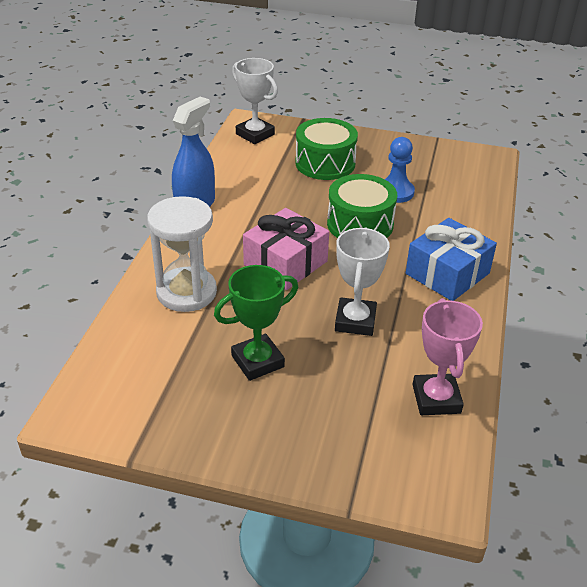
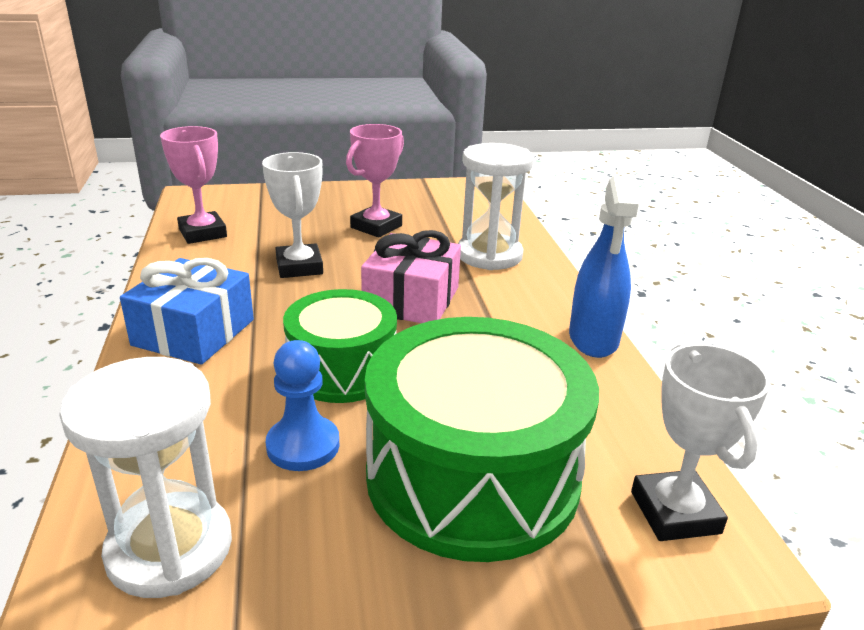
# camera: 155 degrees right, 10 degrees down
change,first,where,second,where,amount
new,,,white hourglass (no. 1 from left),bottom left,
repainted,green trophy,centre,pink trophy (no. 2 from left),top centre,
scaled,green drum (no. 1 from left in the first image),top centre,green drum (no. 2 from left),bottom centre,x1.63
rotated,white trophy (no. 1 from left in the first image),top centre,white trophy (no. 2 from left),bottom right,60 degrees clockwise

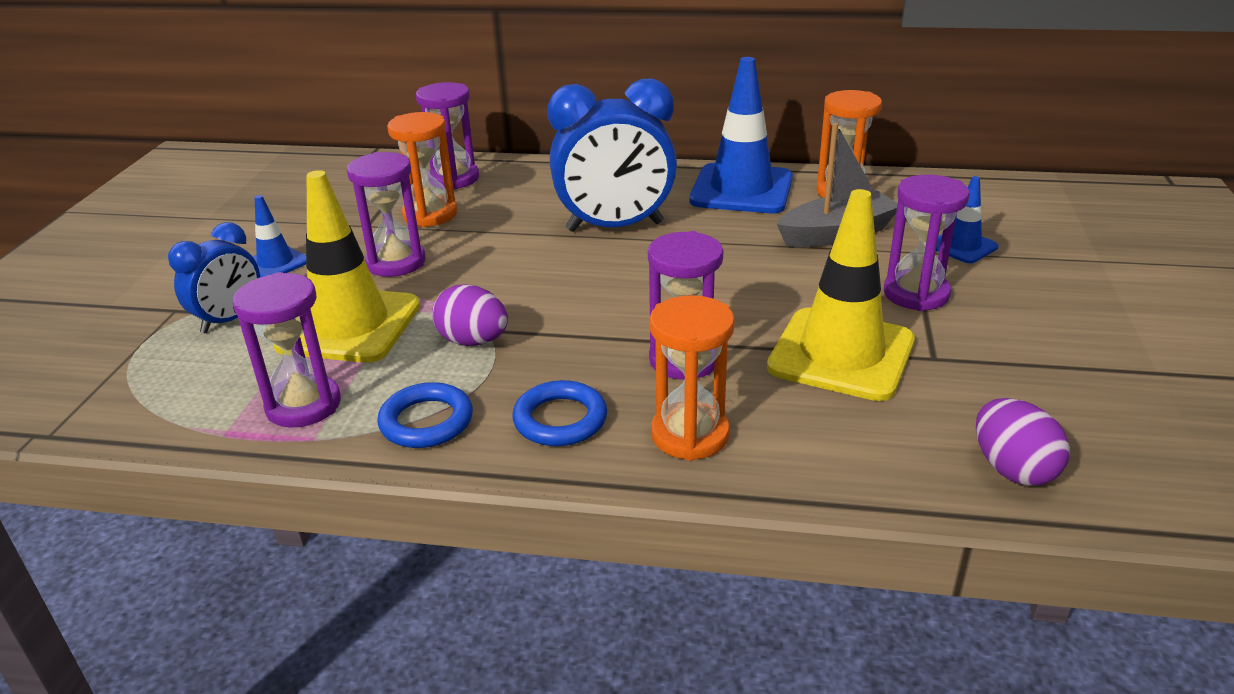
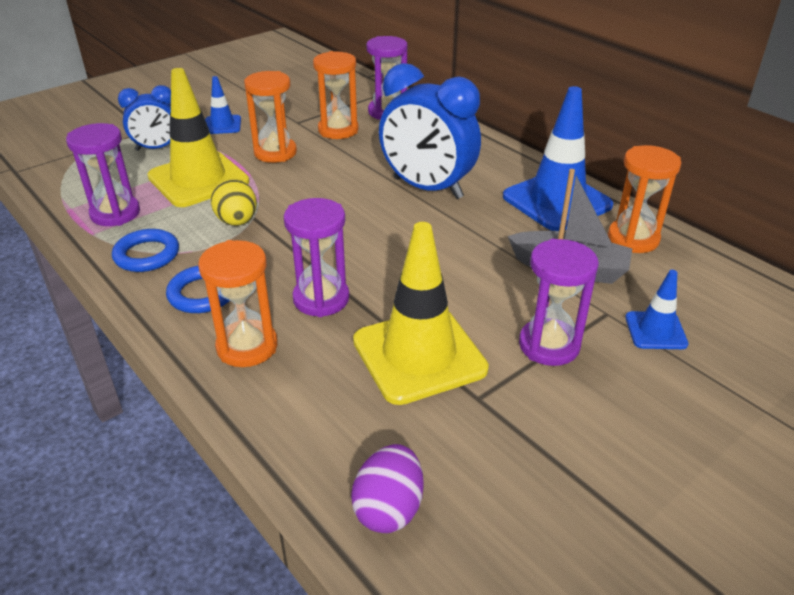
# camera: 40 degrees right, 5 degrees up
change,first,where,second,where,amount
repainted,purple egg (no. 1 from left),centre,yellow egg,middle left,
repainted,purple hourglass (no. 2 from left),top left,orange hourglass (no. 2 from left),top centre,

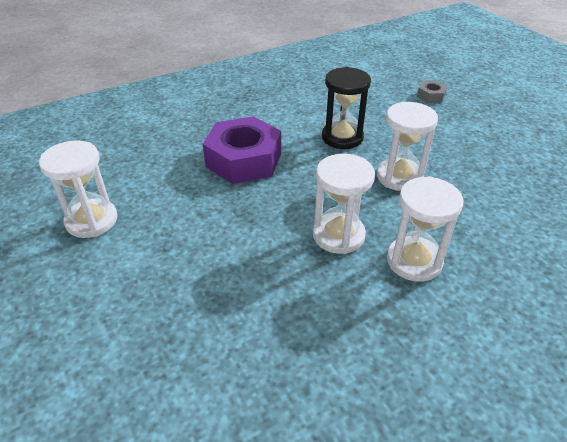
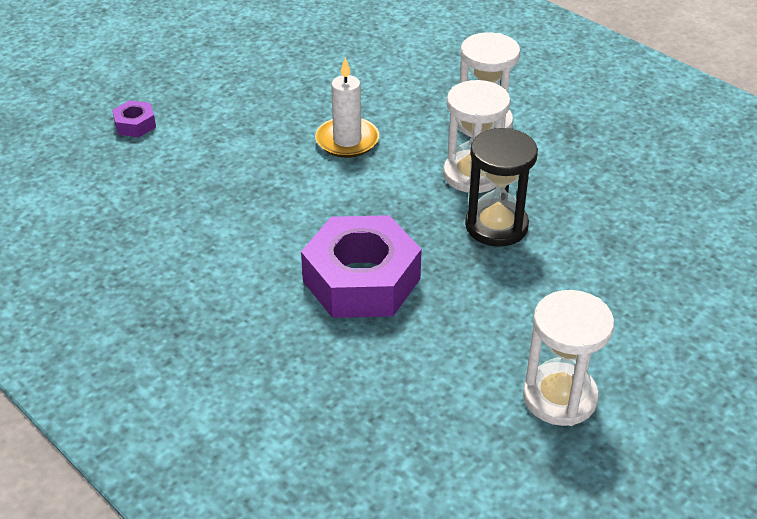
# camera: 105 degrees left, 0 degrees up
change,first,where,second,where,amount
repainted,grey nut,top right,purple nut (no. 1 from left),top left,
swapped,white hourglass (no. 3 from left),top right,white candle,top centre,
shifted,black hourglass,top centre,,centre,

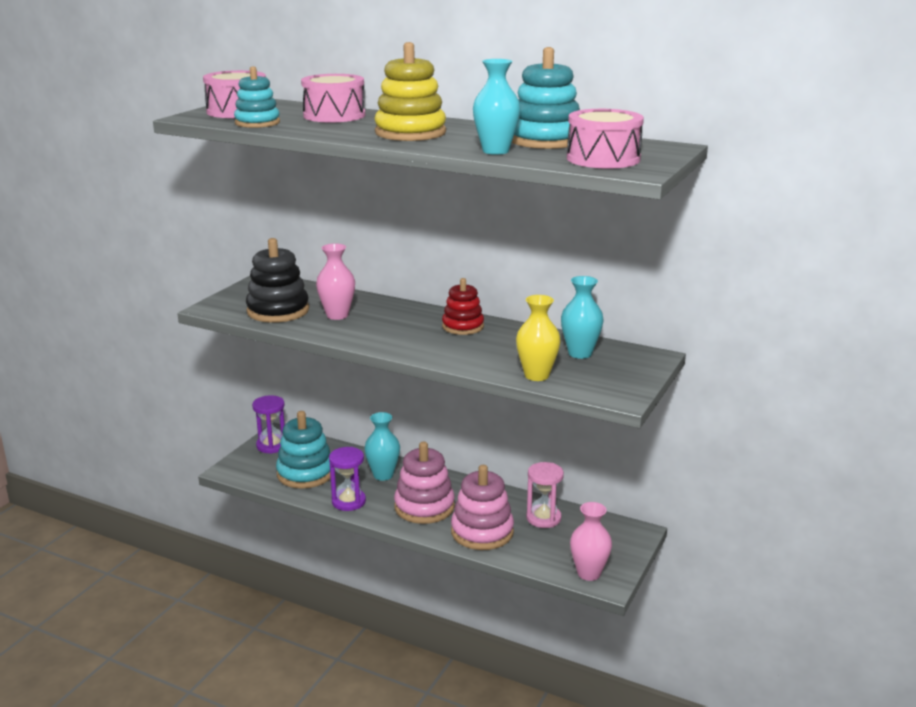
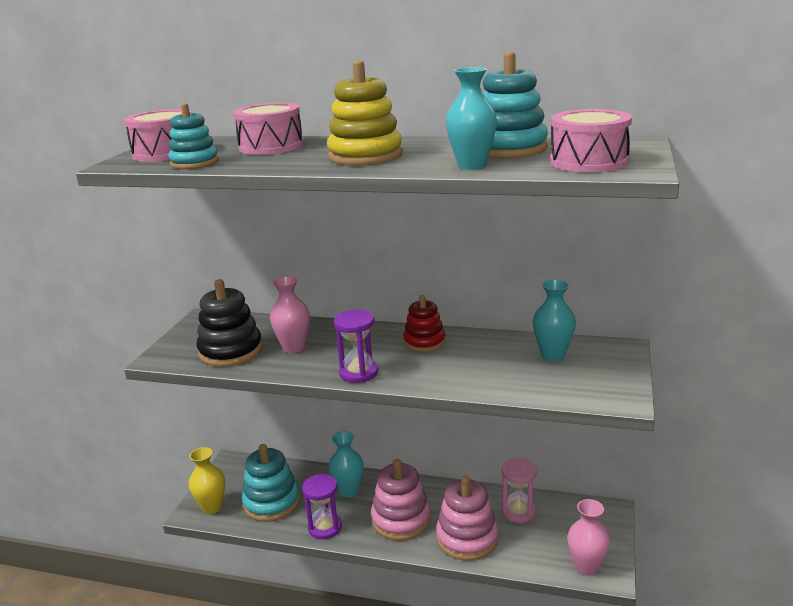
# camera: 10 degrees left, 0 degrees up
change,first,where,second,where,amount
shifted,yellow vase,centre,,bottom left,
shifted,purple hourglass (no. 1 from left in the first image),middle left,purple hourglass (no. 2 from left),centre,

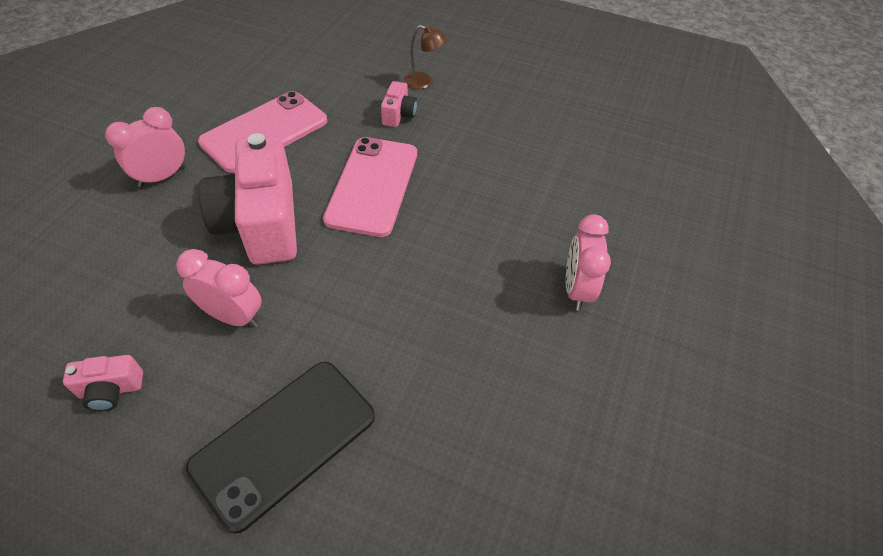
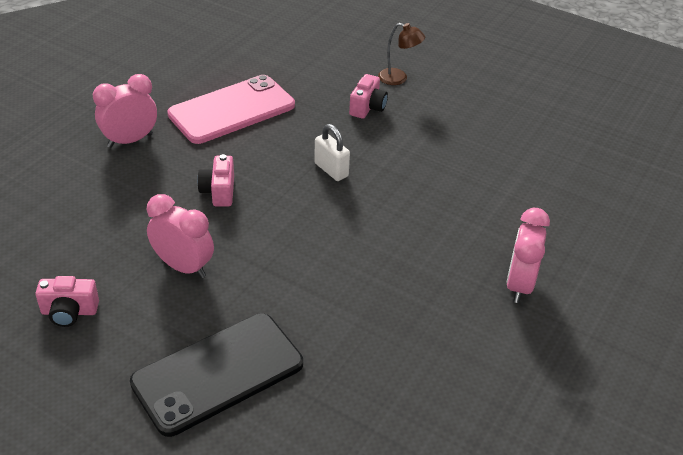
# camera: 10 degrees right, 10 degrees down
change,first,where,second,where,amount
scaled,pink camera (no. 2 from left),middle left,,middle left,x0.44
swapped,pink phone (no. 2 from left),centre,white padlock,centre,

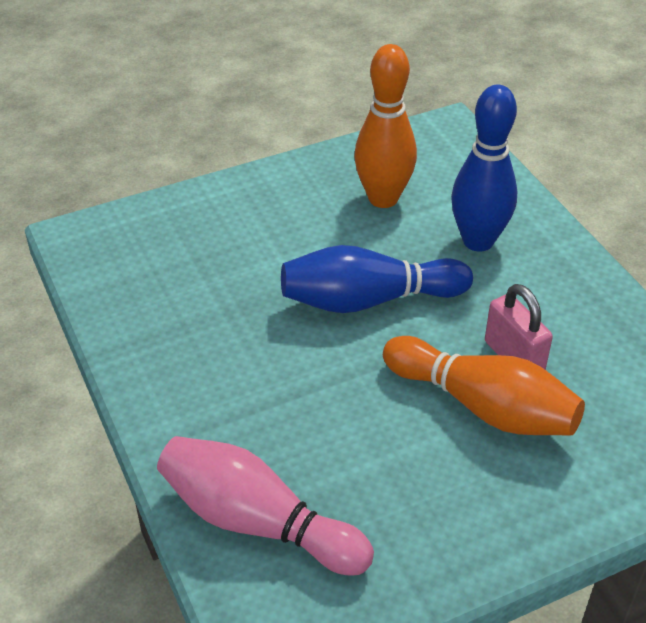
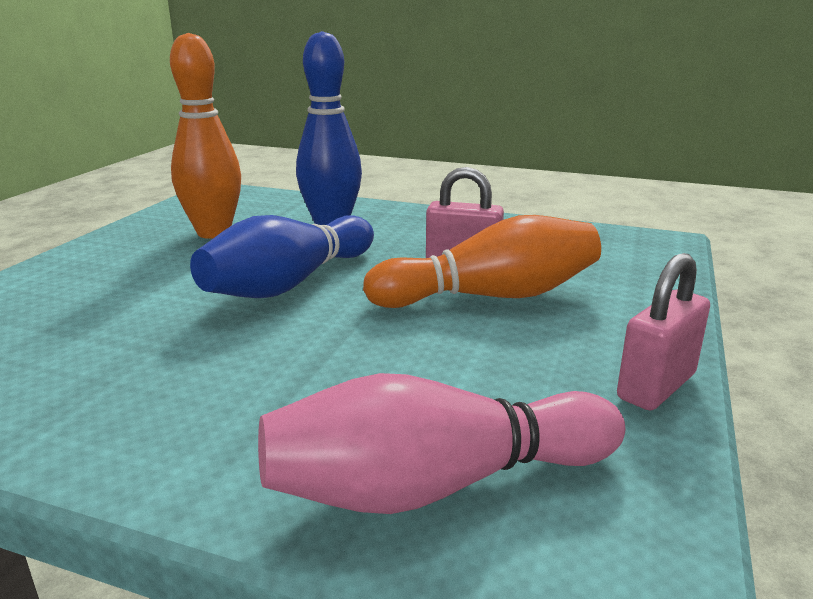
# camera: 45 degrees left, 20 degrees down
change,first,where,second,where,amount
new,,,pink padlock (no. 2 from left),middle right,

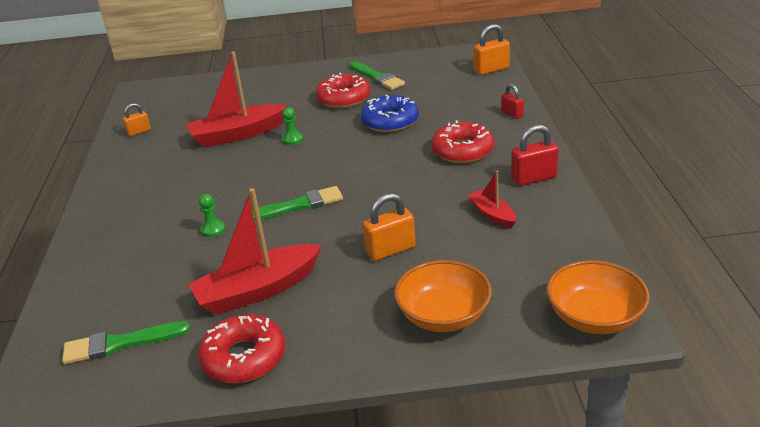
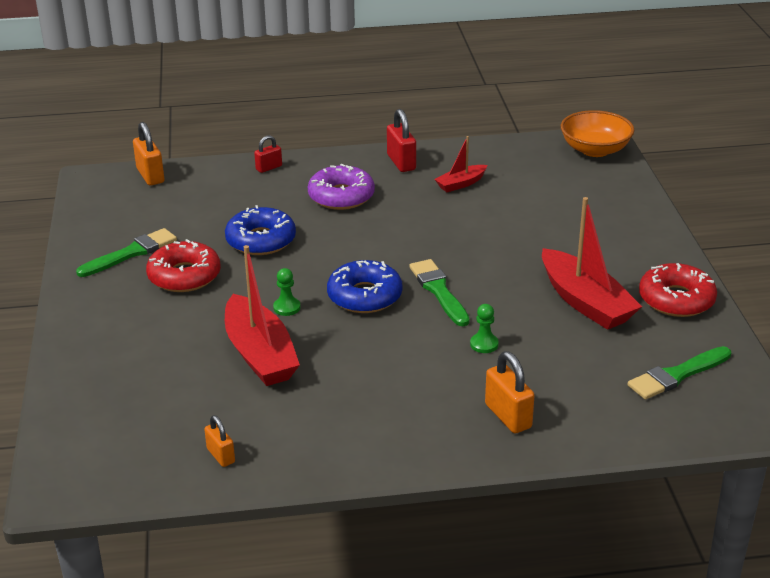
# camera: 95 degrees left, 0 degrees up
change,first,where,second,where,amount
repainted,red donut (no. 3 from left),top centre,purple donut,top centre,
new,,,blue donut (no. 2 from left),centre,
shifted,orange padlock (no. 2 from left in the first image),centre,orange padlock (no. 3 from left),bottom centre,
rotated,green brush (no. 1 from left in the first image),bottom left,green brush (no. 3 from left),middle right,75 degrees clockwise
gone,orange bowl (no. 1 from left),bottom centre,,,

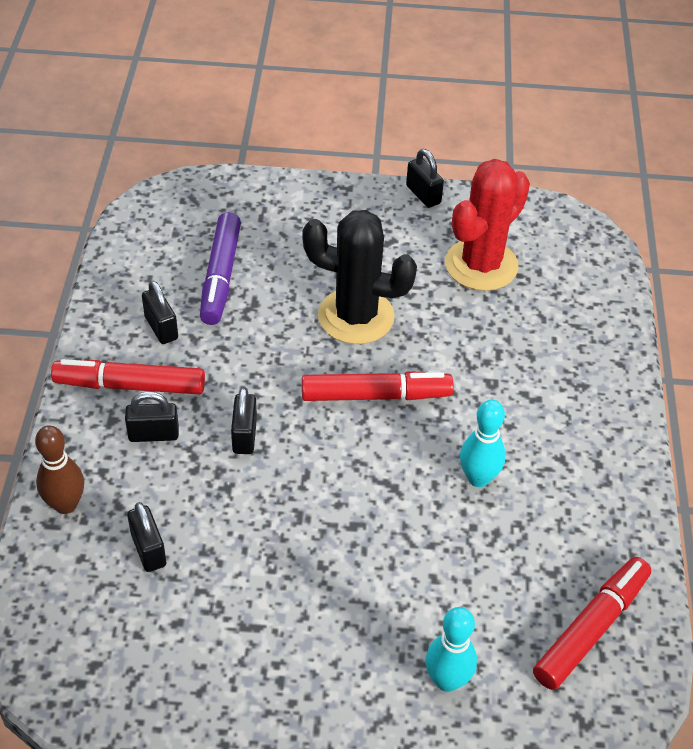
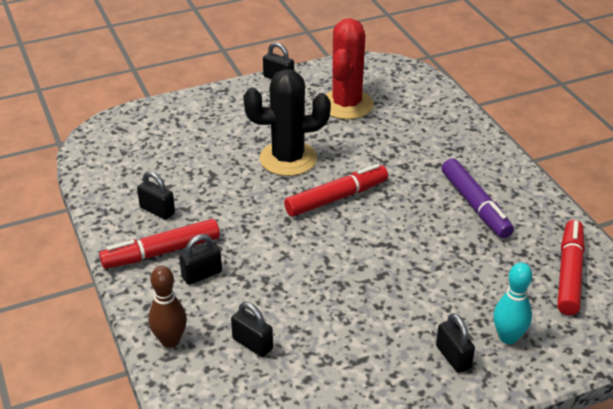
# camera: 25 degrees left, 10 degrees down
change,first,where,second,where,amount
shifted,black padlock (no. 4 from left in the first image),centre,black padlock (no. 5 from left),bottom right,
shifted,purple marker,middle left,,middle right,
gone,turquoise bowling pin (no. 2 from left),middle right,,,

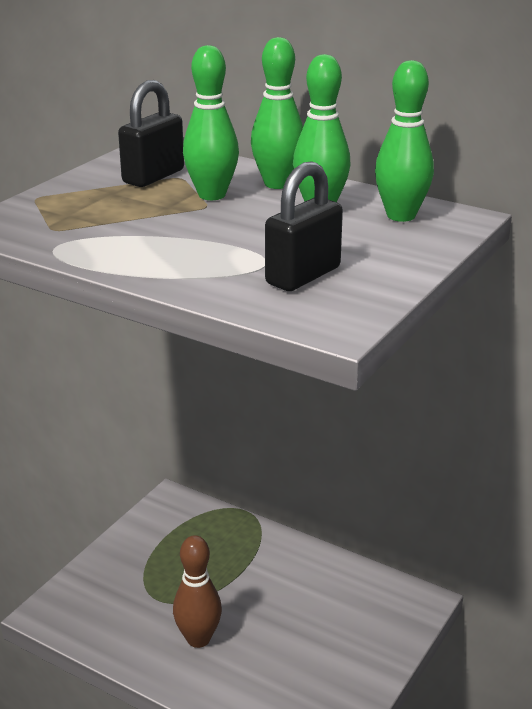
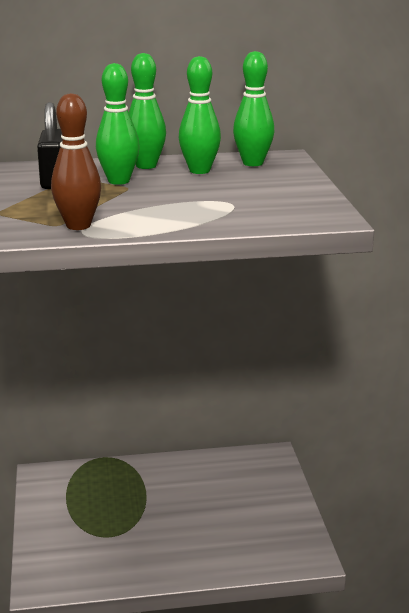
# camera: 40 degrees left, 5 degrees down
change,first,where,second,where,amount
shifted,brown bowling pin,bottom centre,,top left,
gone,black padlock (no. 2 from left),top centre,,,

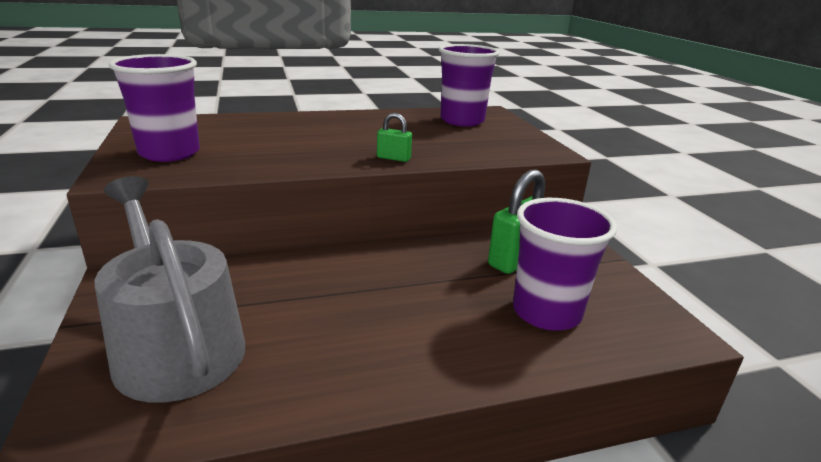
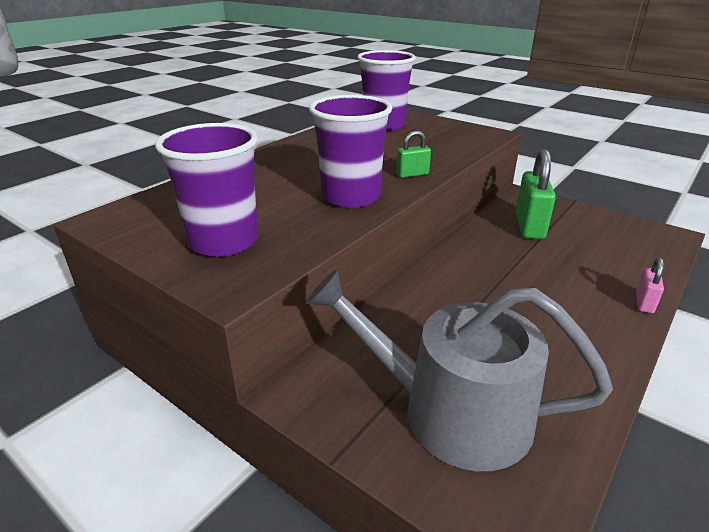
# camera: 35 degrees left, 5 degrees up
change,first,where,second,where,amount
shifted,purple cup (no. 3 from left in the first image),middle right,purple cup (no. 2 from left),top centre,
new,,,pink padlock,middle right,

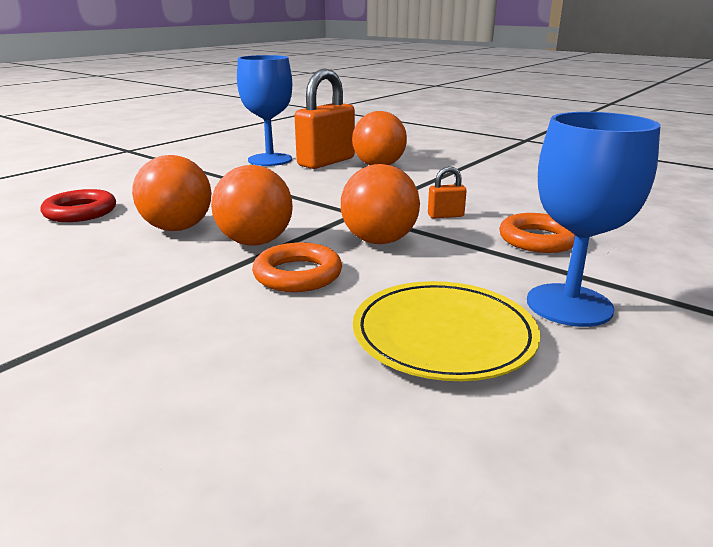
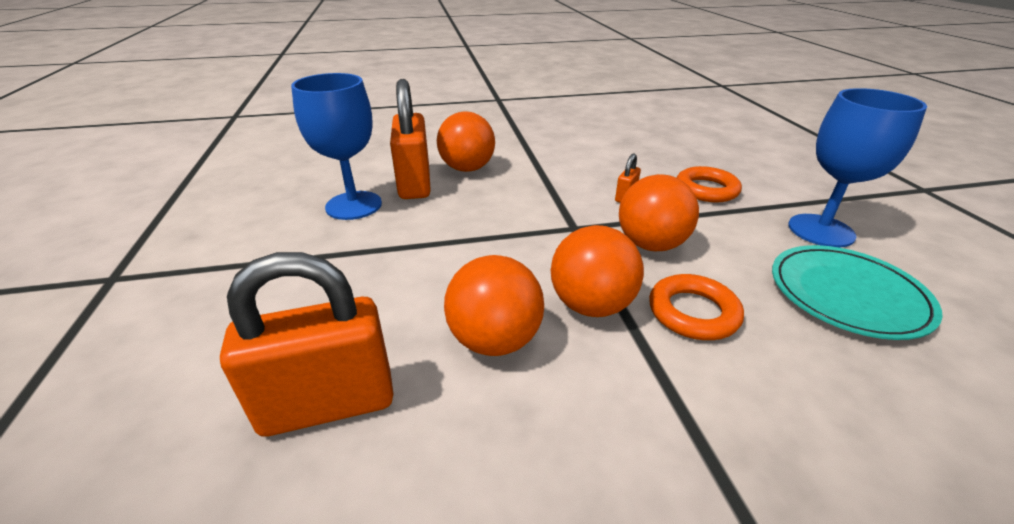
# camera: 50 degrees left, 10 degrees up
change,first,where,second,where,amount
swapped,red ring,middle left,orange padlock (no. 1 from left),middle left,
repainted,yellow plate,centre,turquoise plate,middle right,

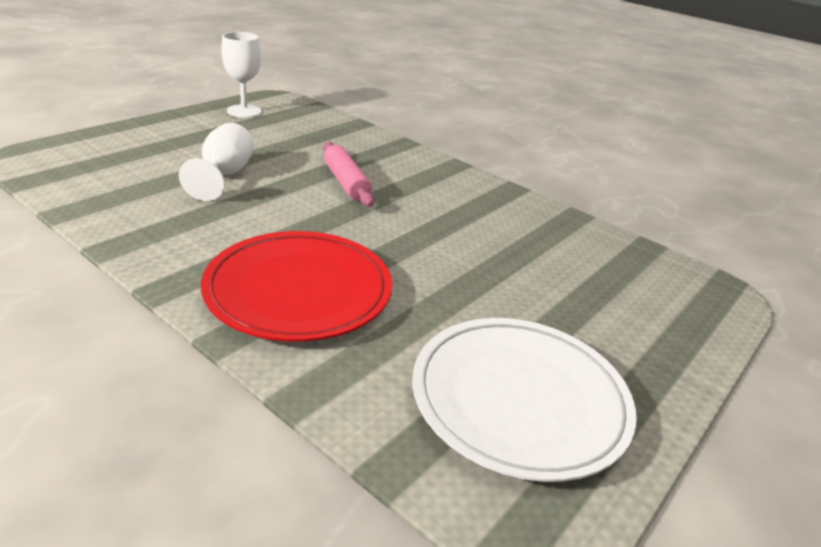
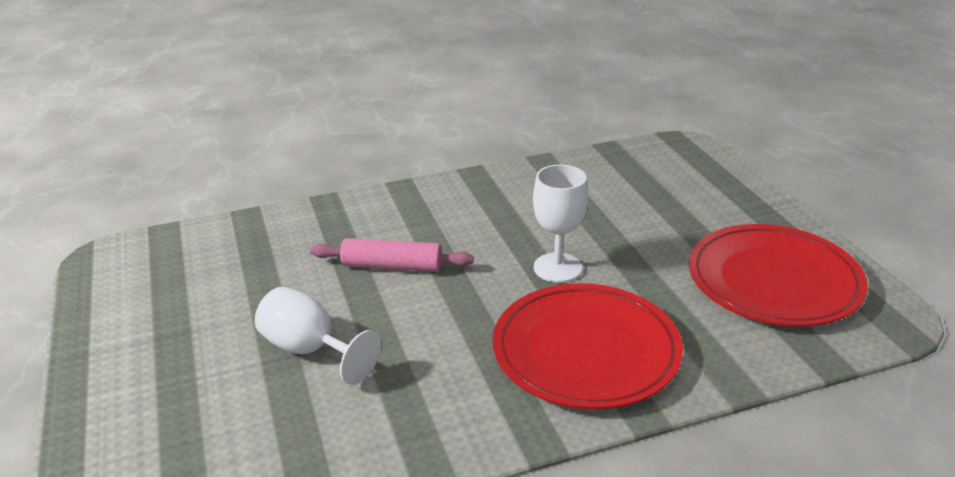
# camera: 55 degrees left, 0 degrees up
change,first,where,second,where,amount
shifted,white goblet (no. 2 from left),top left,,centre,
repainted,white plate,bottom centre,red plate (no. 2 from left),middle right,

